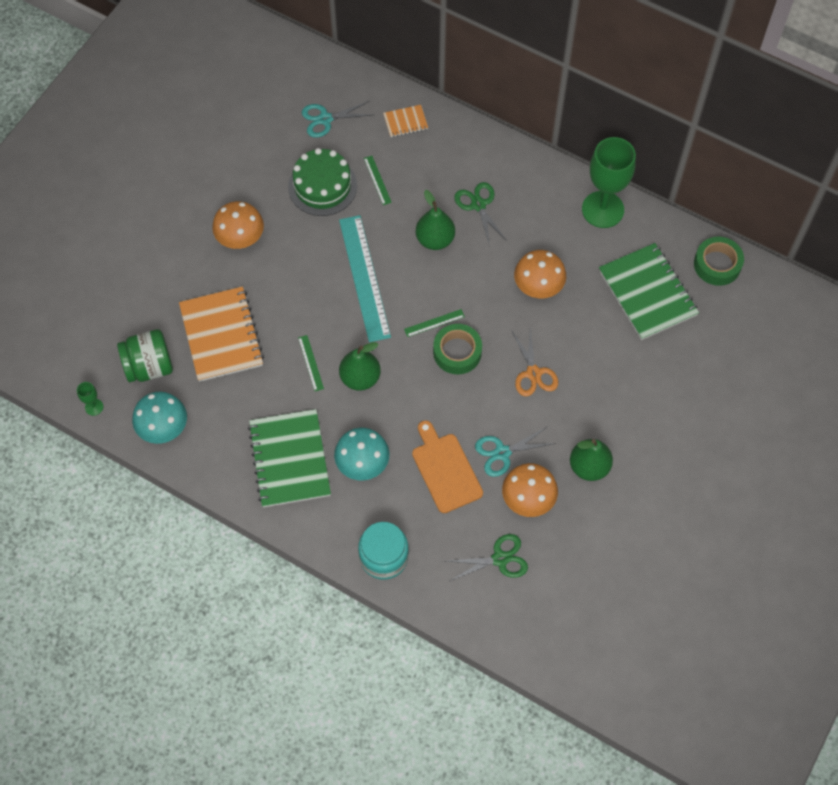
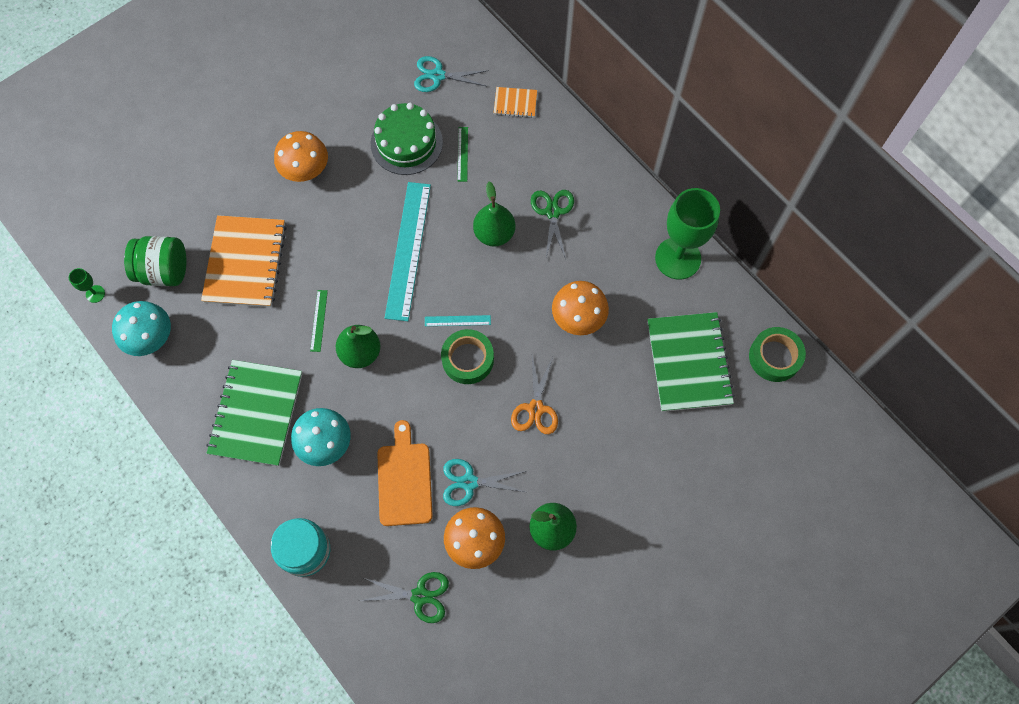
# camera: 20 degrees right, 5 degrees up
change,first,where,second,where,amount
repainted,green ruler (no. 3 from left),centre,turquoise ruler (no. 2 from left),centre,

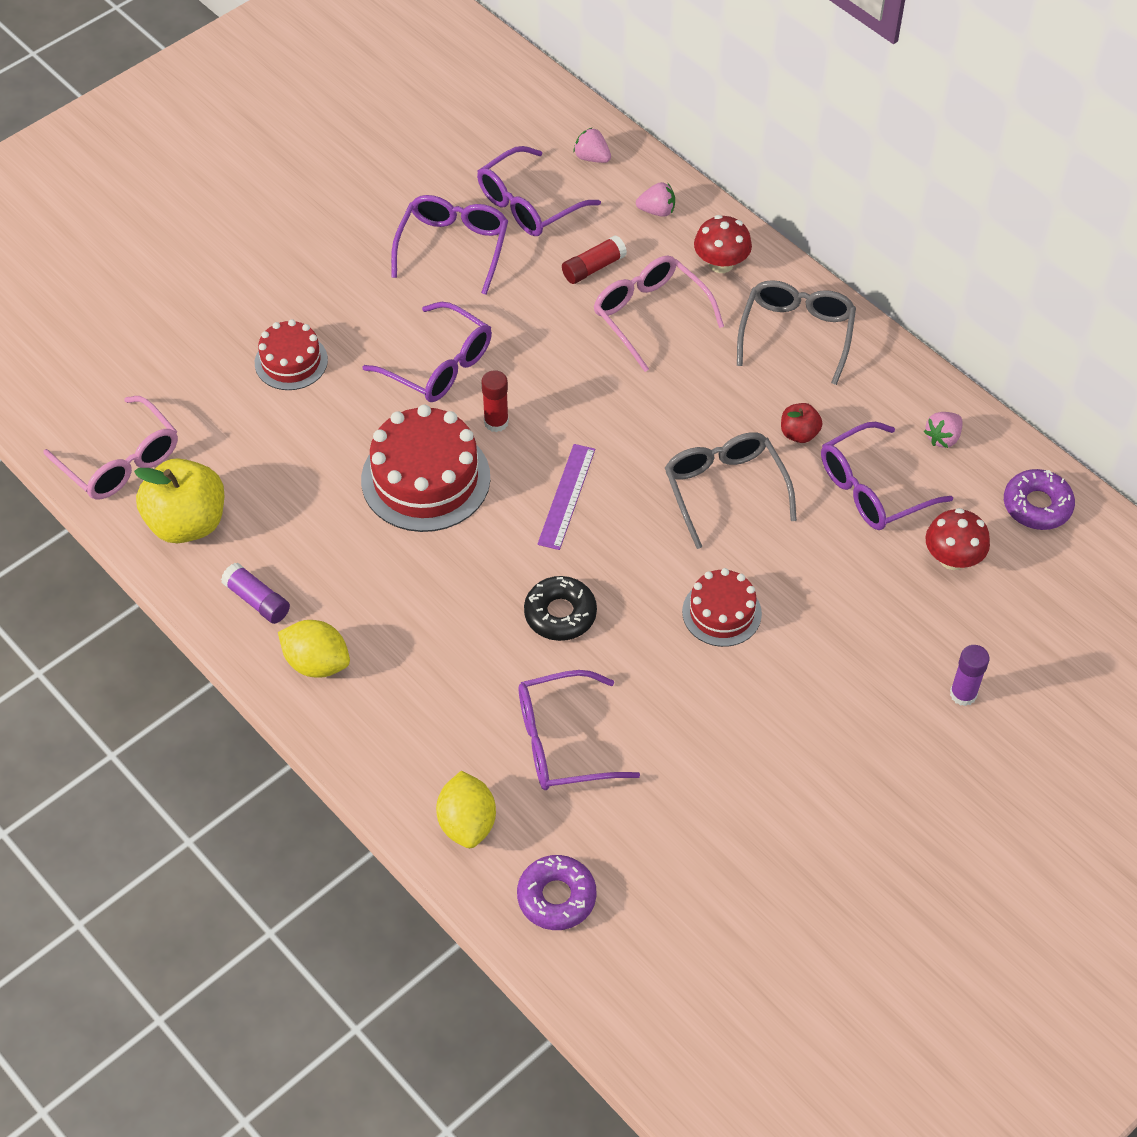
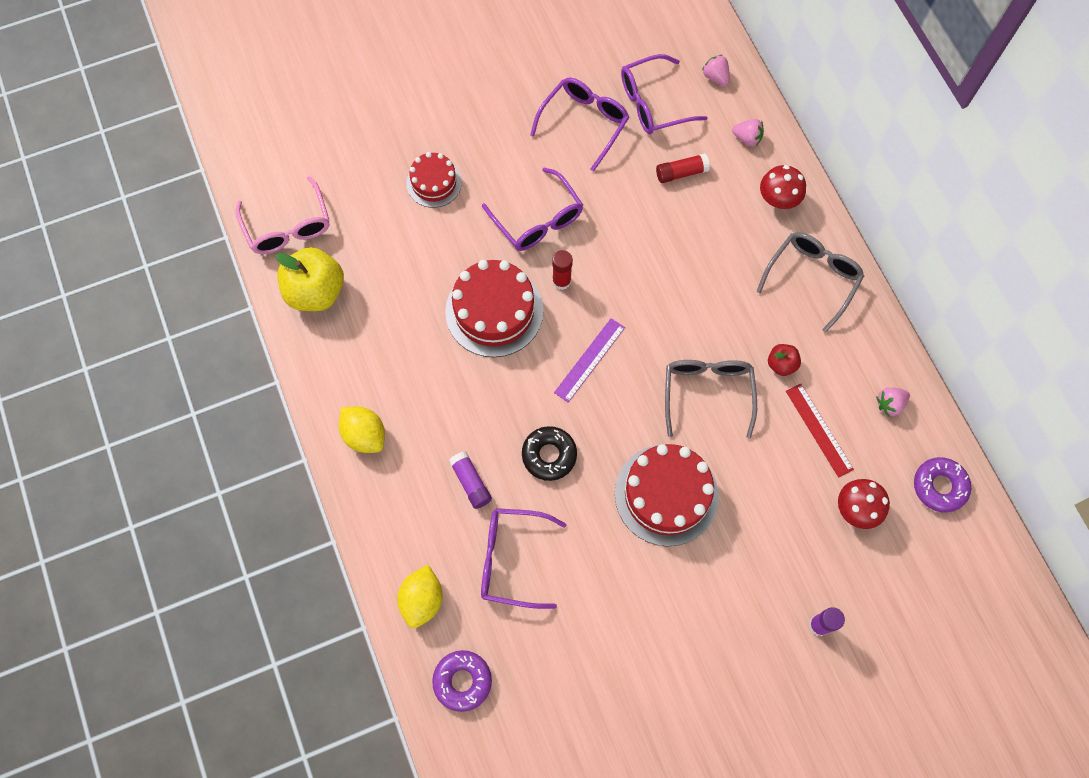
# camera: 20 degrees right, 15 degrees up
change,first,where,second,where,amount
shifted,purple glue stick (no. 1 from left),middle left,,centre,
scaled,red cake (no. 3 from left),centre,,centre,x1.70
swapped,purple glasses (no. 5 from left),middle right,red ruler,middle right,
gone,pink glasses (no. 2 from left),top centre,,,

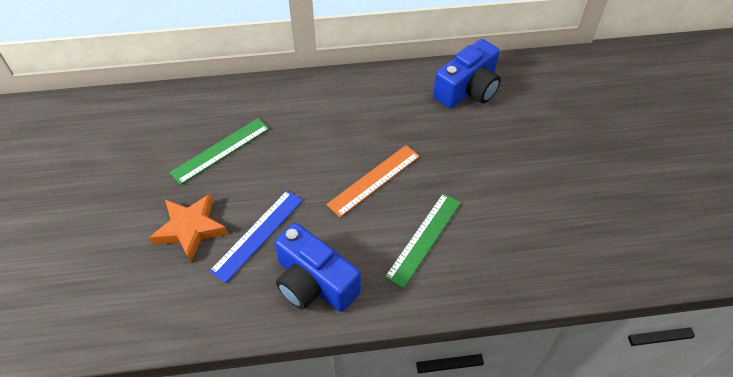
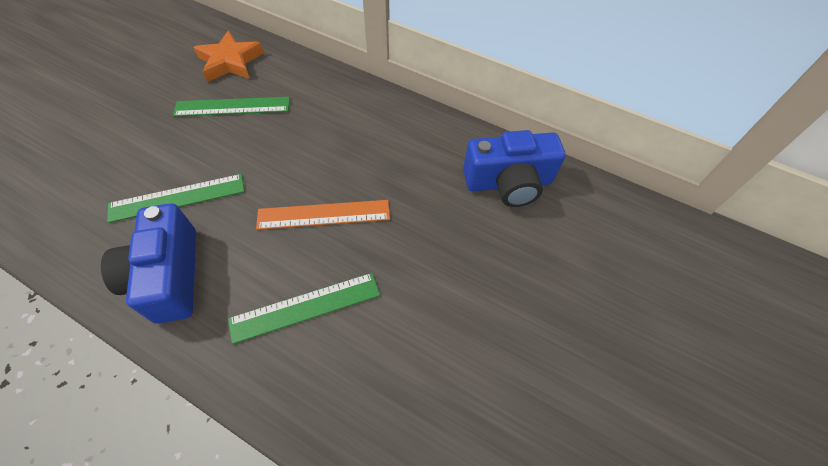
# camera: 35 degrees right, 5 degrees up
change,first,where,second,where,amount
repainted,blue ruler,centre,green ruler (no. 1 from left),middle left,
shifted,orange star,middle left,,top left,

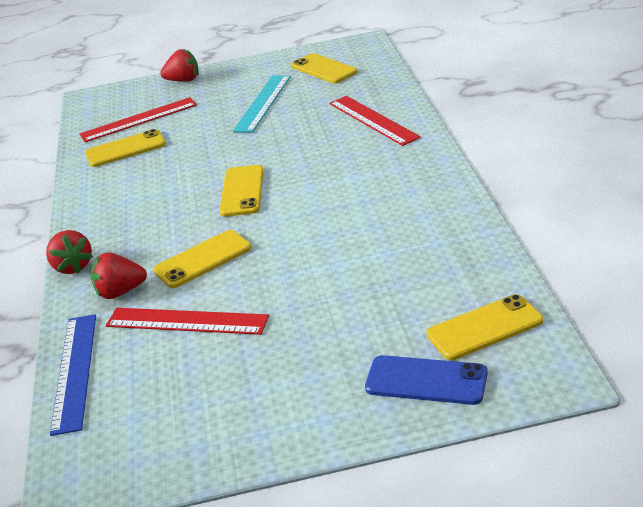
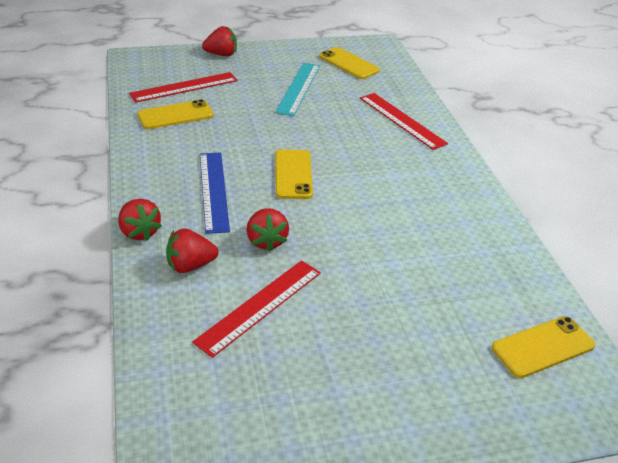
# camera: 10 degrees left, 5 degrees up
change,first,where,second,where,amount
rotated,red ruler (no. 2 from left),middle left,,bottom centre,60 degrees counterclockwise
shifted,blue ruler,bottom left,,centre,
swapped,yellow phone (no. 2 from left),middle left,red strawberry (no. 4 from left),centre,
gone,blue phone,bottom centre,,,

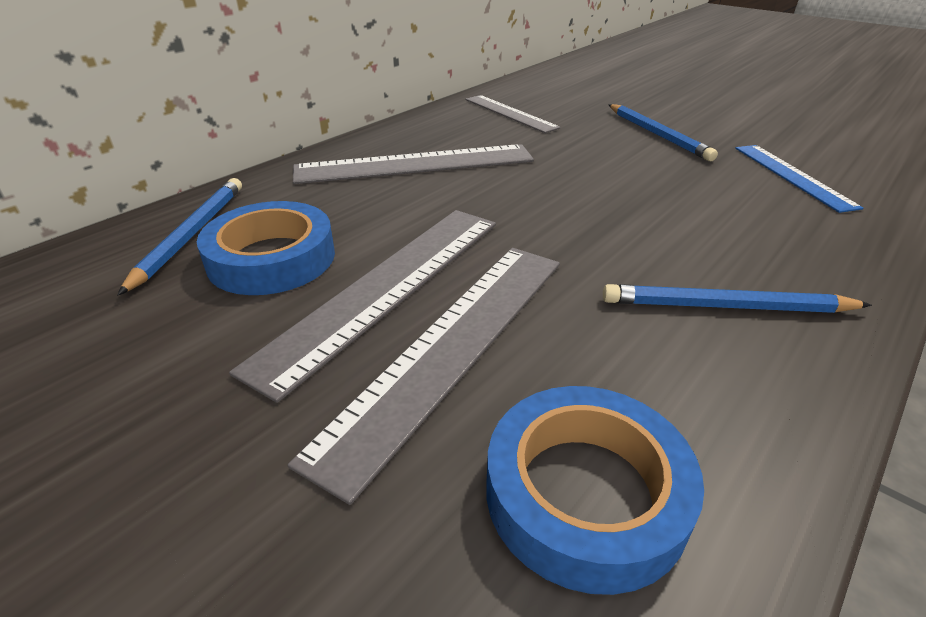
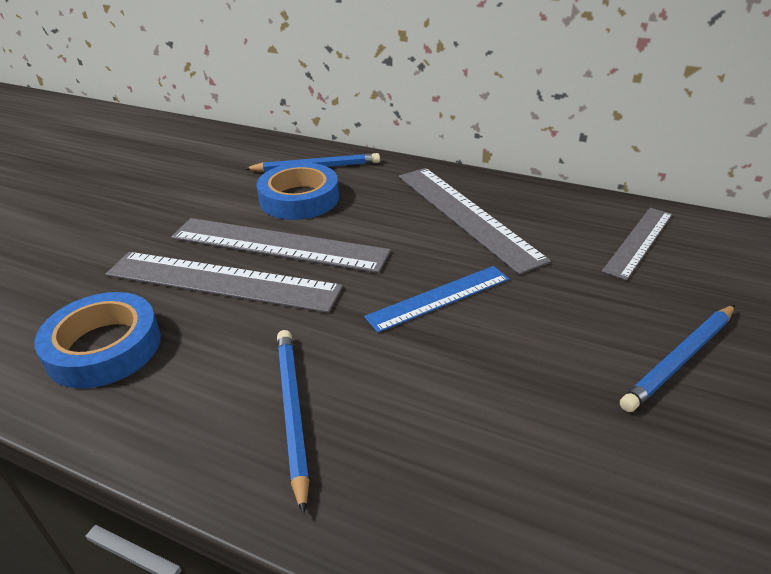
# camera: 75 degrees right, 0 degrees up
change,first,where,second,where,amount
shifted,blue ruler,top right,,centre,

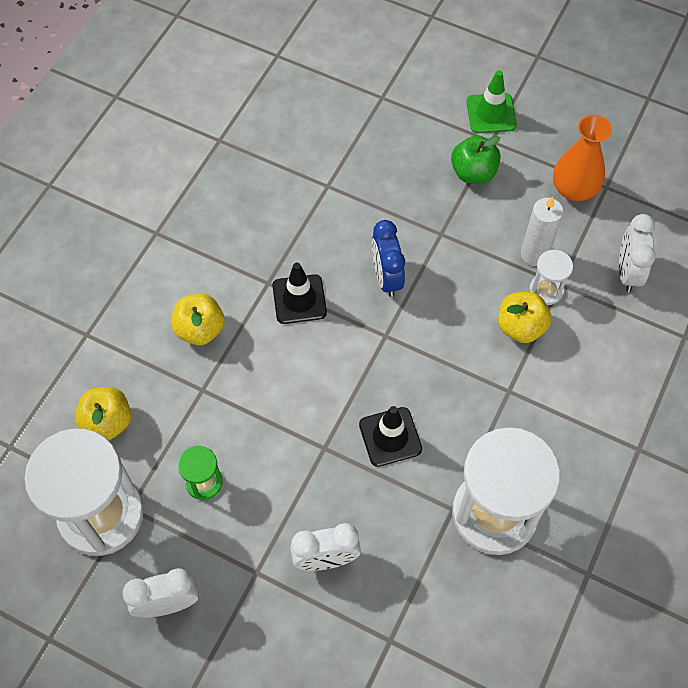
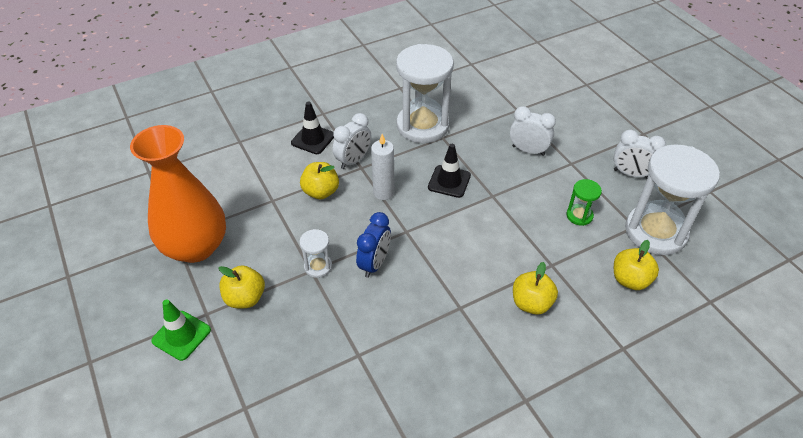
# camera: 145 degrees left, 15 degrees down
change,first,where,second,where,amount
scaled,orange vase,top right,,middle left,x1.70
repainted,green apple,top right,yellow apple (no. 1 from left),middle left,
shifted,black traffic cone (no. 1 from left),centre,,top centre,
shifted,white hourglass (no. 3 from left in the first image),middle right,white hourglass (no. 1 from left),centre,
shifted,white clock (no. 3 from left in the first image),middle right,white clock (no. 1 from left),top centre,
shifted,white candle,middle right,,centre,

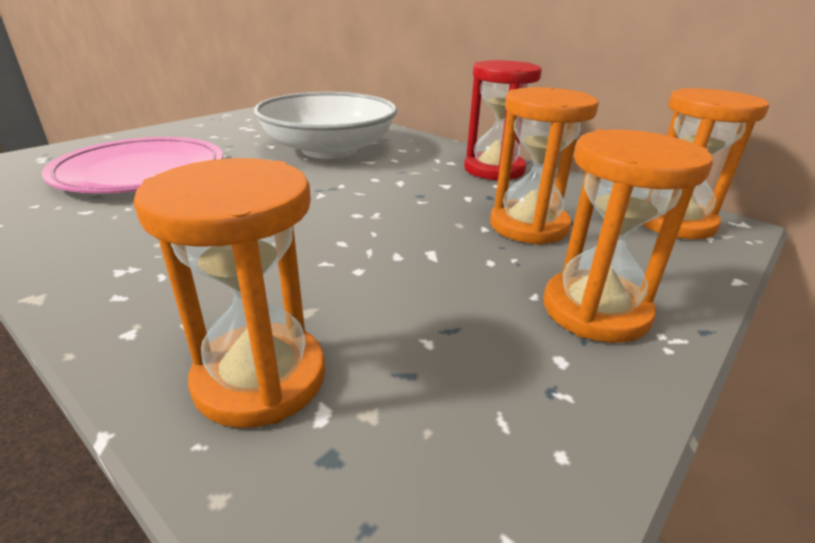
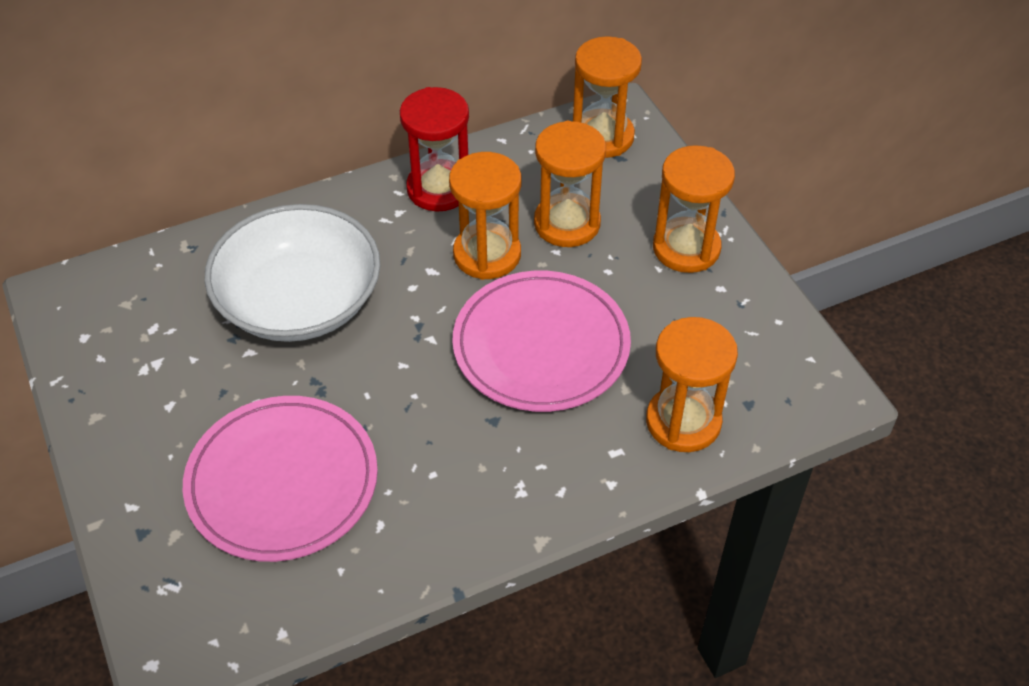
# camera: 65 degrees left, 20 degrees up
change,first,where,second,where,amount
new,,,orange hourglass (no. 1 from left),top centre,
new,,,pink plate (no. 2 from left),centre,

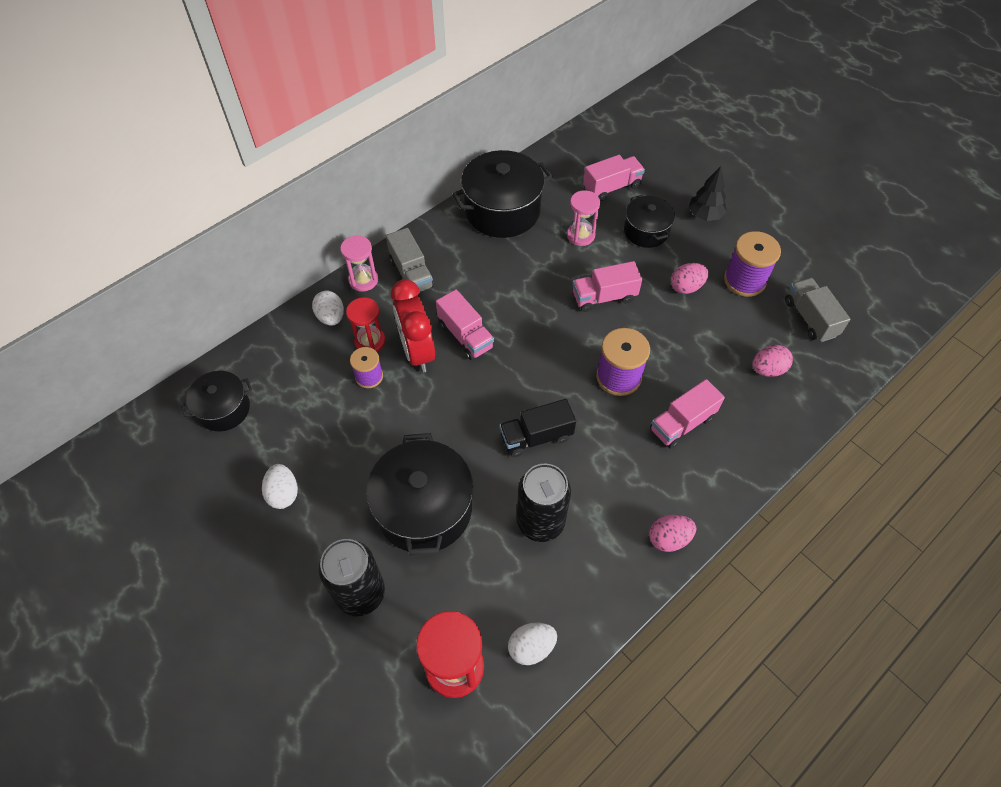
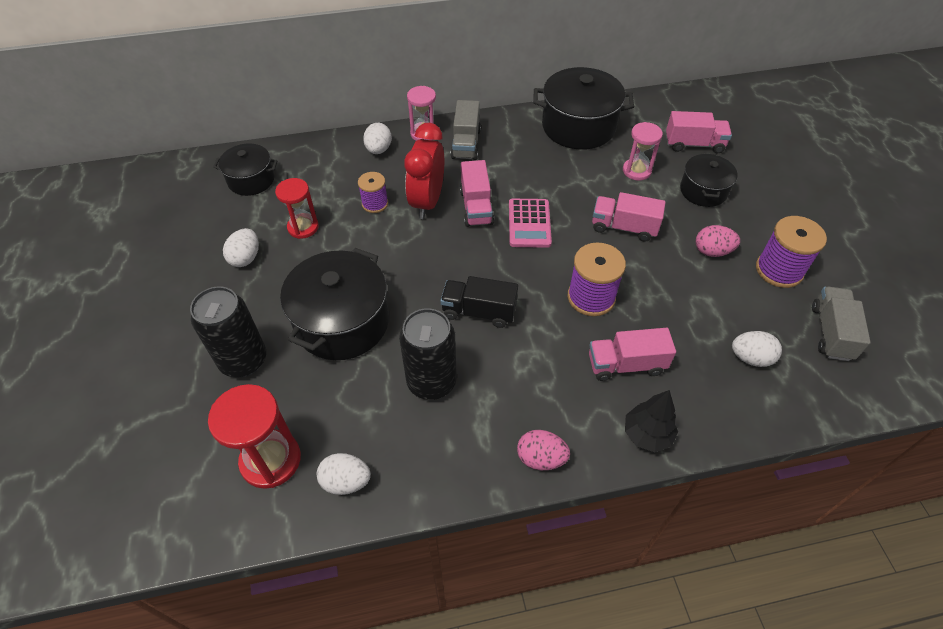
# camera: 30 degrees right, 5 degrees down
change,first,where,second,where,amount
shifted,red hourglass (no. 1 from left in the first image),centre,red hourglass (no. 2 from left),top left,
new,,,pink calculator,centre,
shifted,black tree,top right,,bottom right,
repainted,pink egg (no. 3 from left),middle right,white egg (no. 4 from left),middle right,

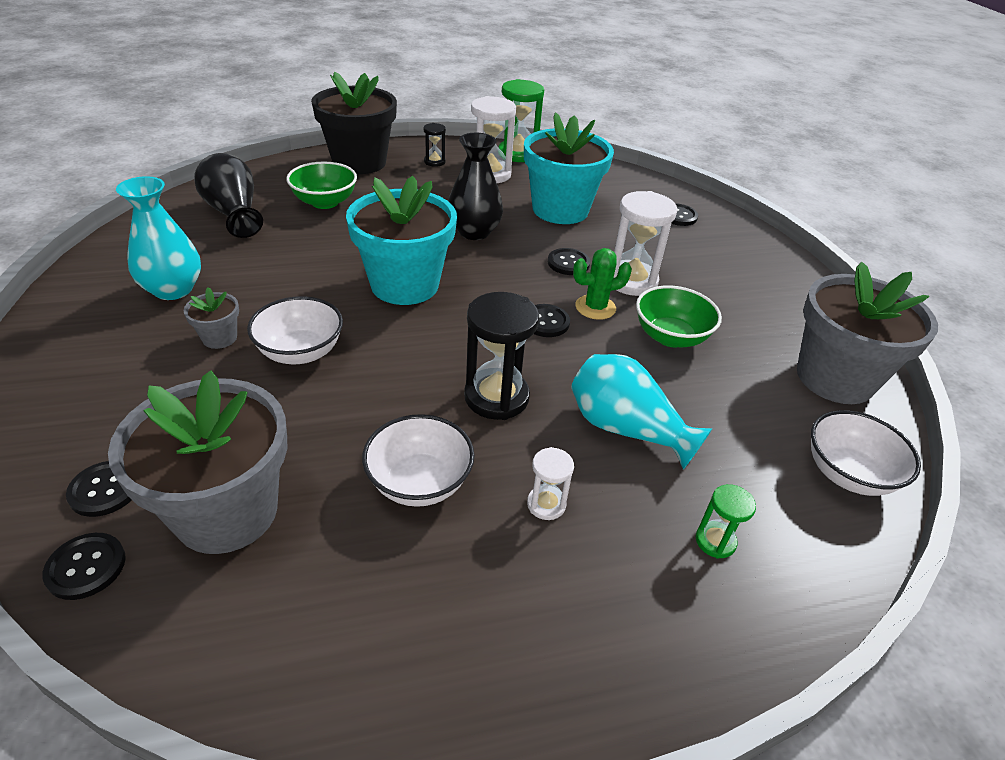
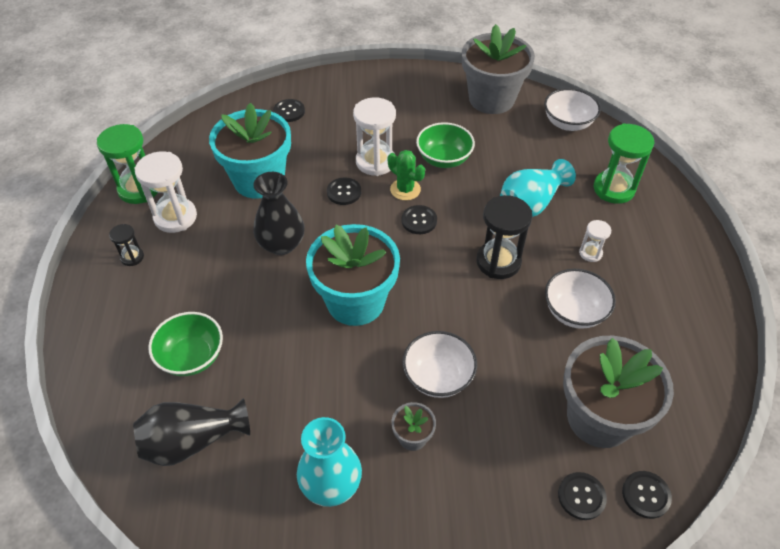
# camera: 75 degrees left, 10 degrees up
change,first,where,second,where,amount
rotated,green cactus,centre,,top centre,45 degrees counterclockwise
scaled,green hourglass (no. 2 from left),bottom right,,top right,x1.93
gone,black flower pot,top centre,,,

